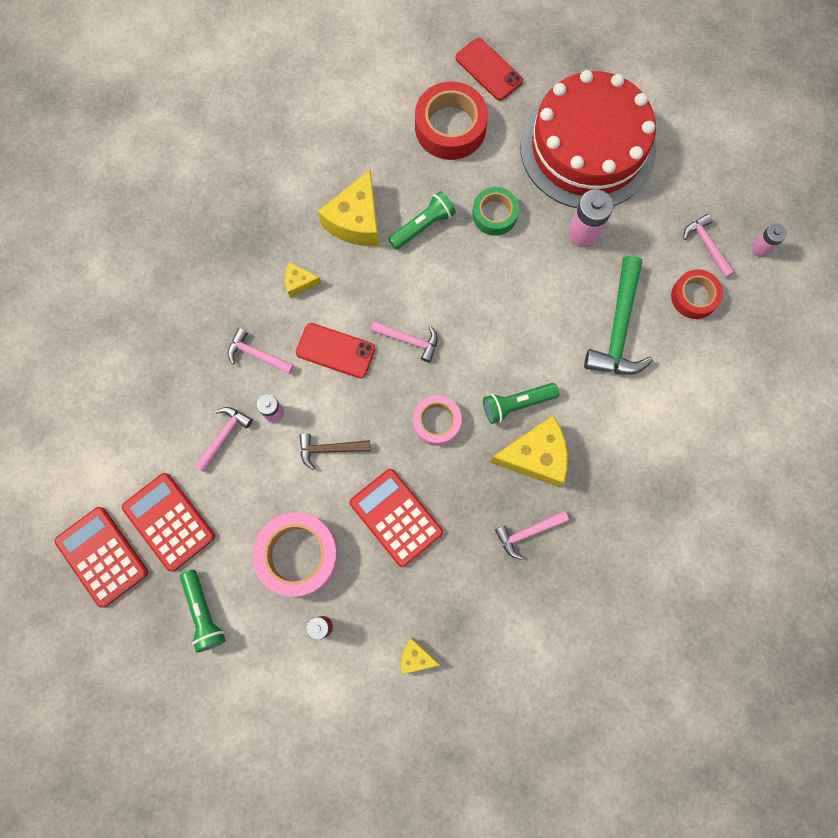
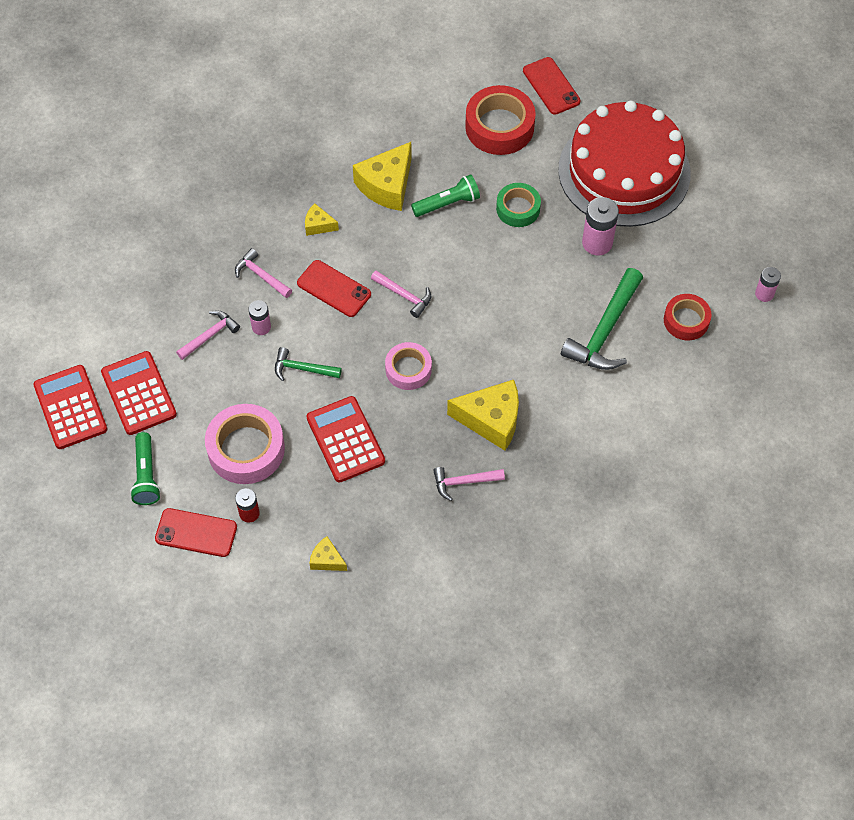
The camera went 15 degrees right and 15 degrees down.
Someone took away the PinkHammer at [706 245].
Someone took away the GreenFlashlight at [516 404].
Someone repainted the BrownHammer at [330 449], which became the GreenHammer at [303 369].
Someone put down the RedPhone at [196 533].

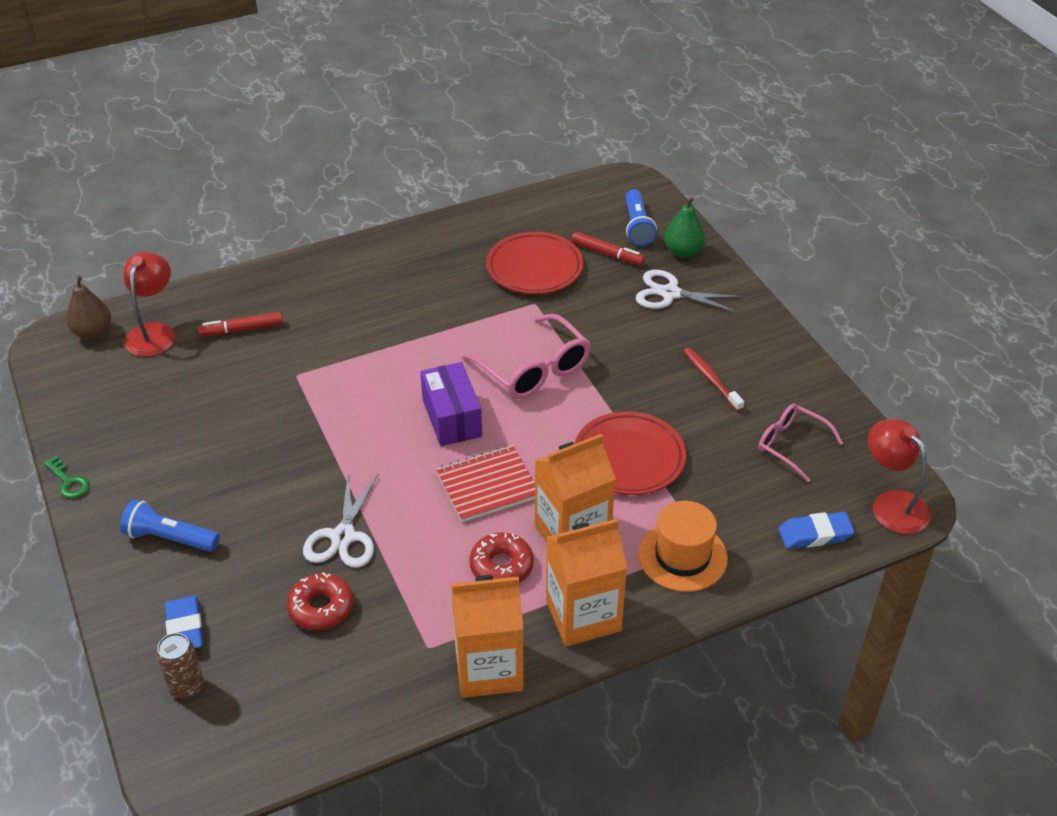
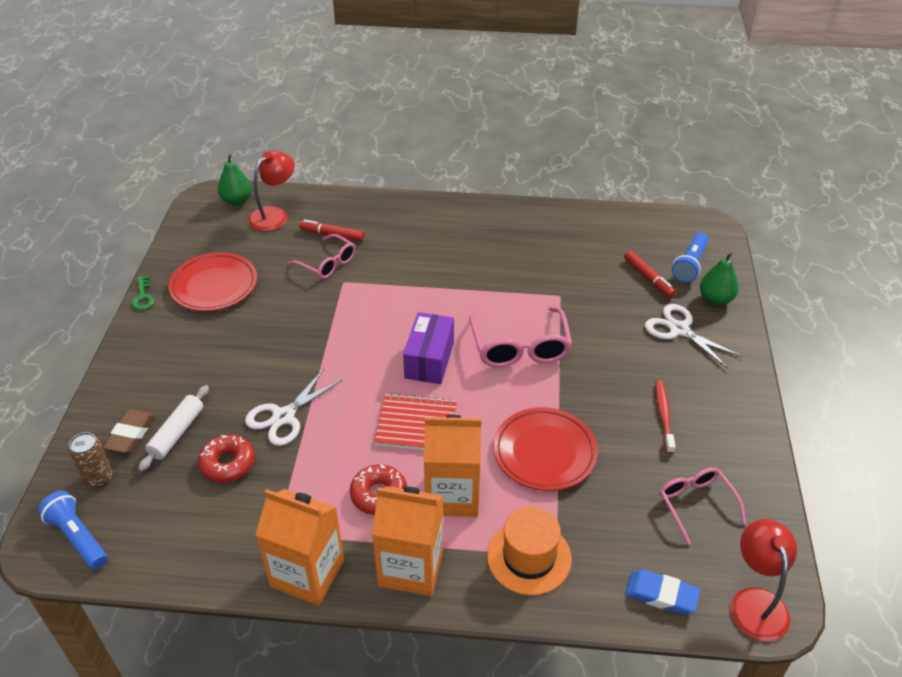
The camera went 30 degrees right and 0 degrees up.
Someone carried the RedPlate from [534 268] to [214 286].
Someone repainted the BrownPear at [93 332], which became the GreenPear at [237 201].
Someone carried the BlueFlashlight from [170 538] to [78 537].
Someone repainted the BlueEraser at [185 628], which became the BrownEraser at [131 434].
Someone put down the PinkGlasses at [328 263].
Someone put down the WhiteRollingPin at [177 433].

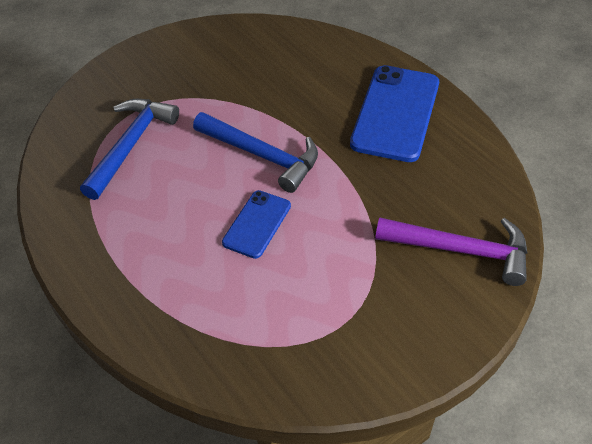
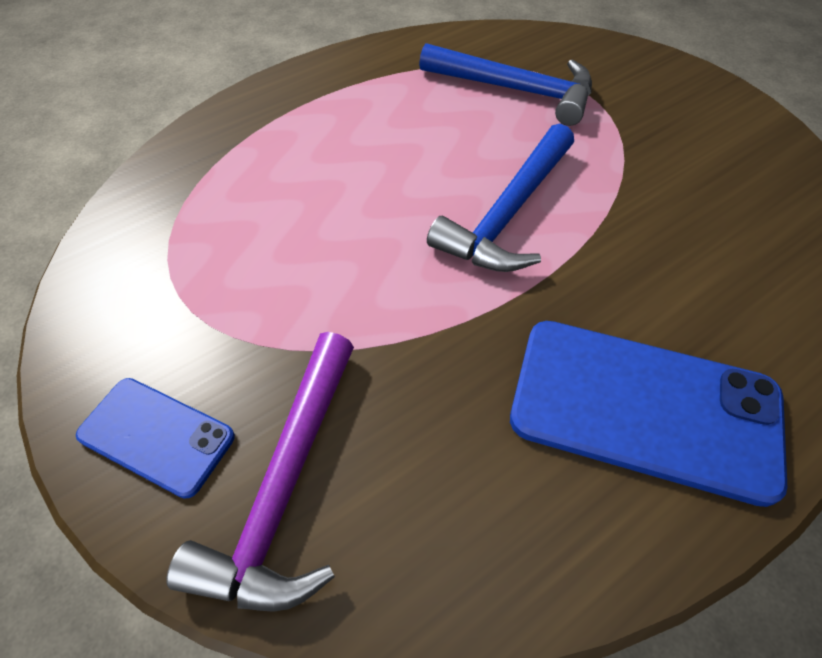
The camera went 90 degrees right and 5 degrees up.
Someone carried the BluePhone from [257 224] to [156 436].

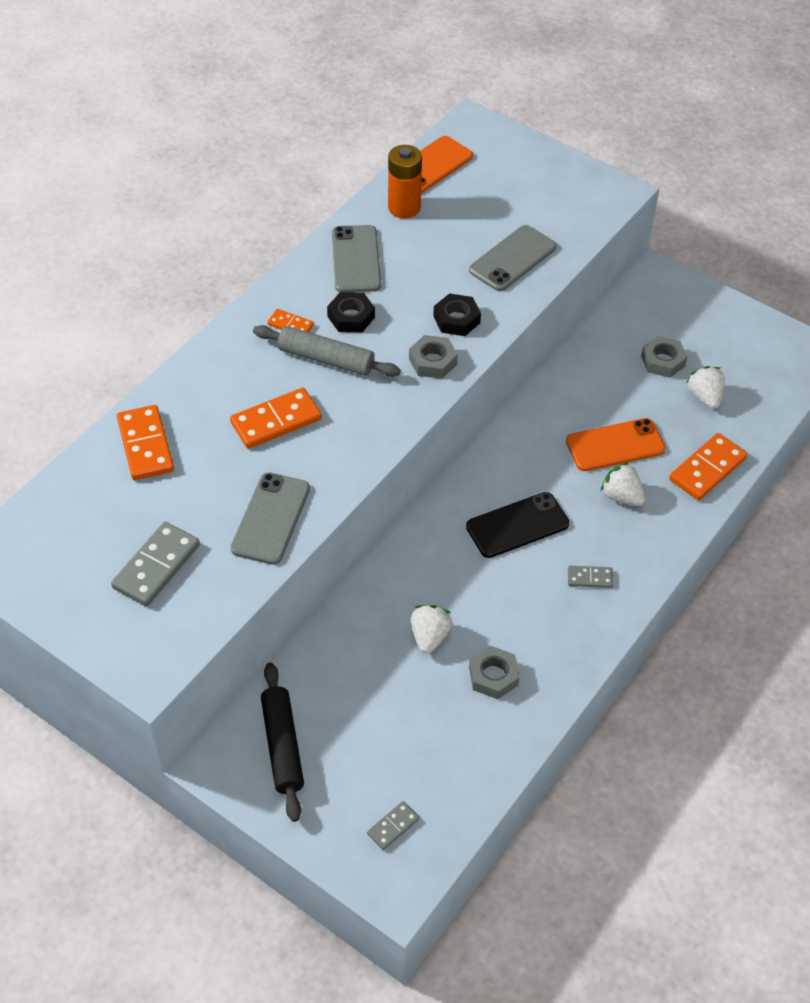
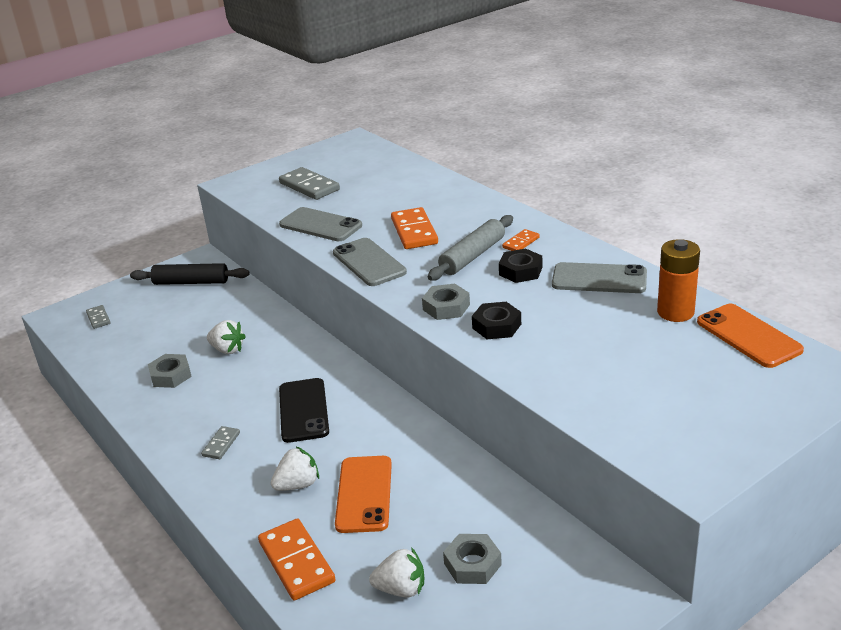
The camera went 110 degrees right and 20 degrees down.
Someone carried the GreyPhone from [513 259] to [369 263].
Someone took away the OrangeDomino at [145 445].

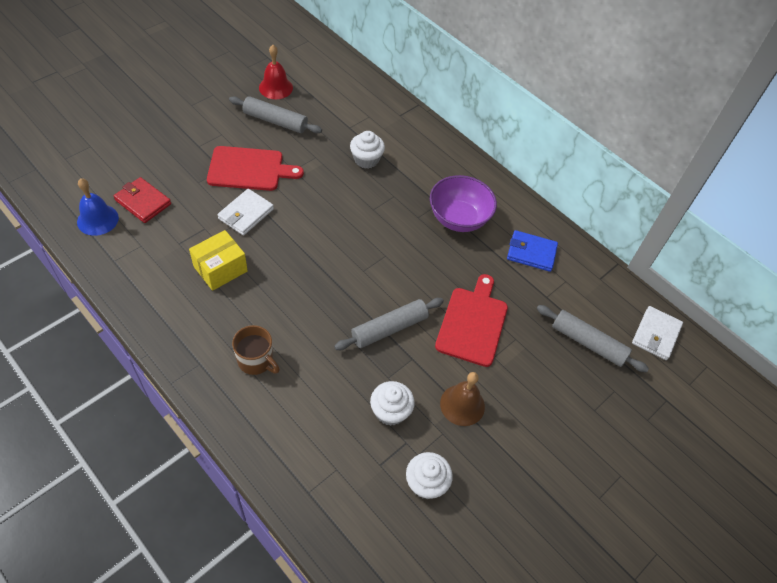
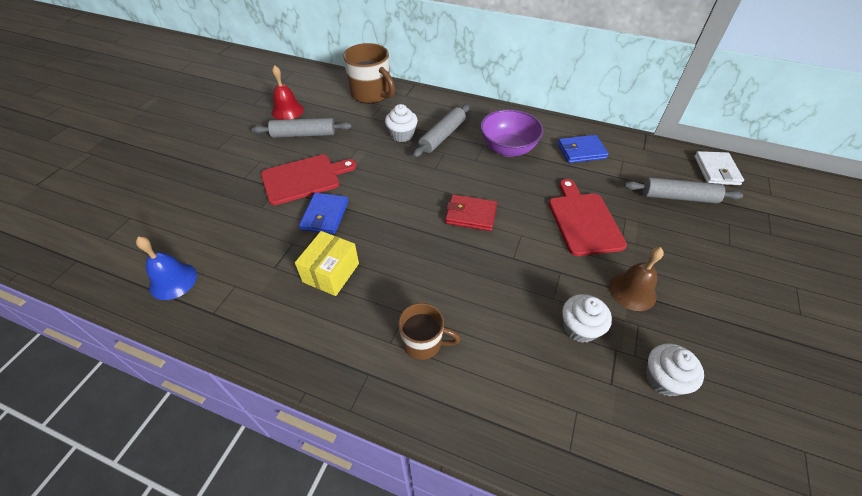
The camera went 20 degrees left and 5 degrees down.
Someone carried the RedWallet from [143 202] to [471 215].
Someone repainted the WhiteWallet at [246 214], which became the BlueWallet at [325 215].
Someone carried the GreyRollingPin from [389 329] to [442 136].
Someone put down the BrownMug at [371 94].

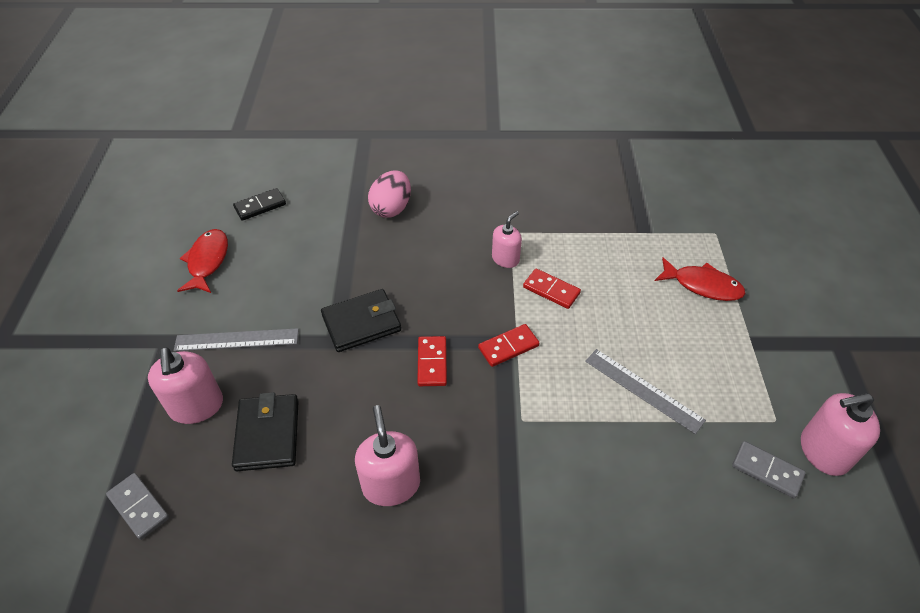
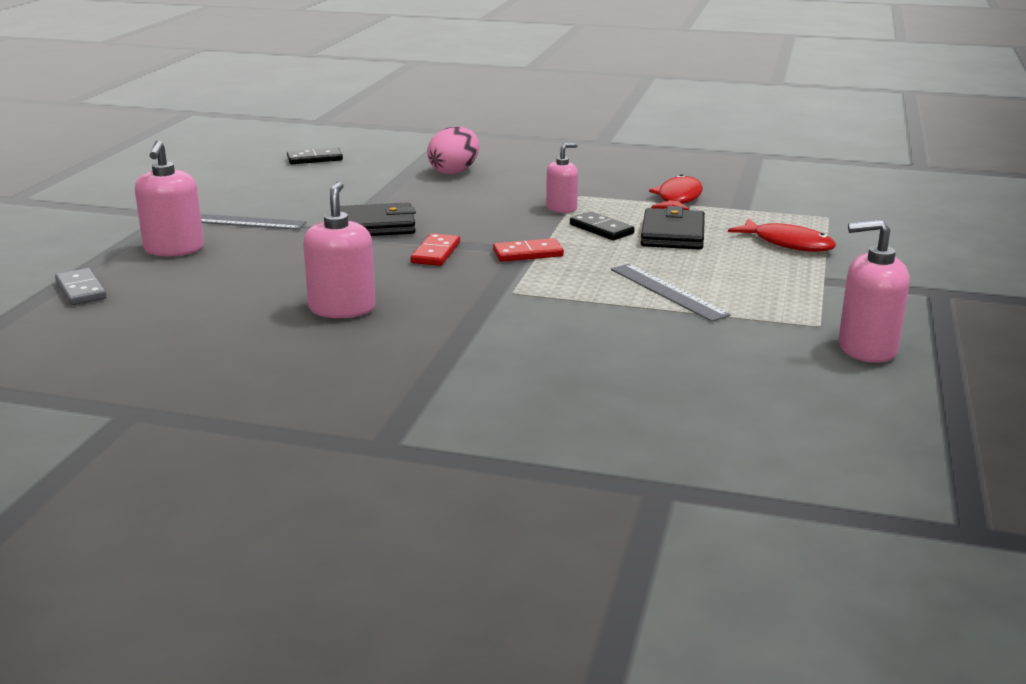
The camera went 15 degrees right and 25 degrees down.
Someone carried the RedFish from [207 261] to [678 199].
Someone repainted the RedDomino at [551 290], which became the BlackDomino at [601 229].
Someone carried the BlackWallet from [267 434] to [672 234].
Someone took away the GreyDomino at [767 470].

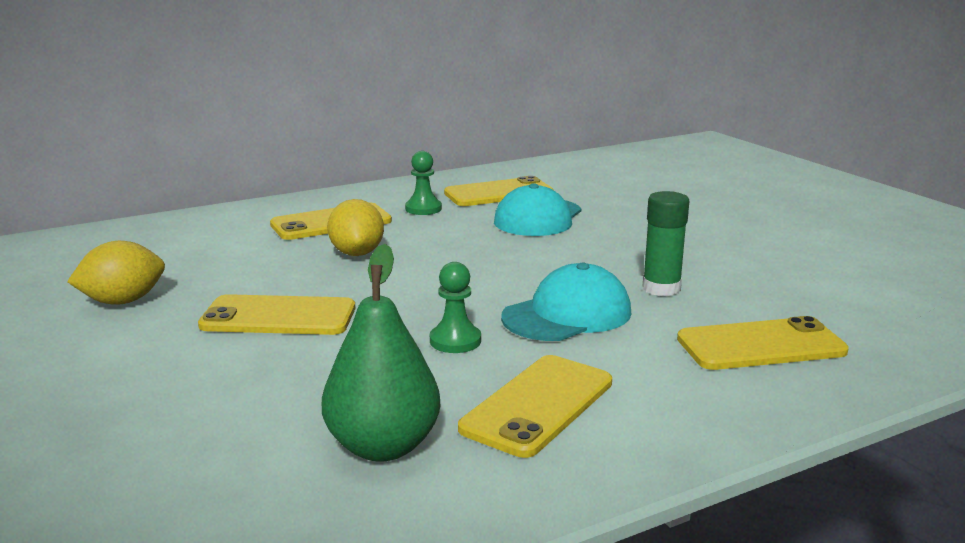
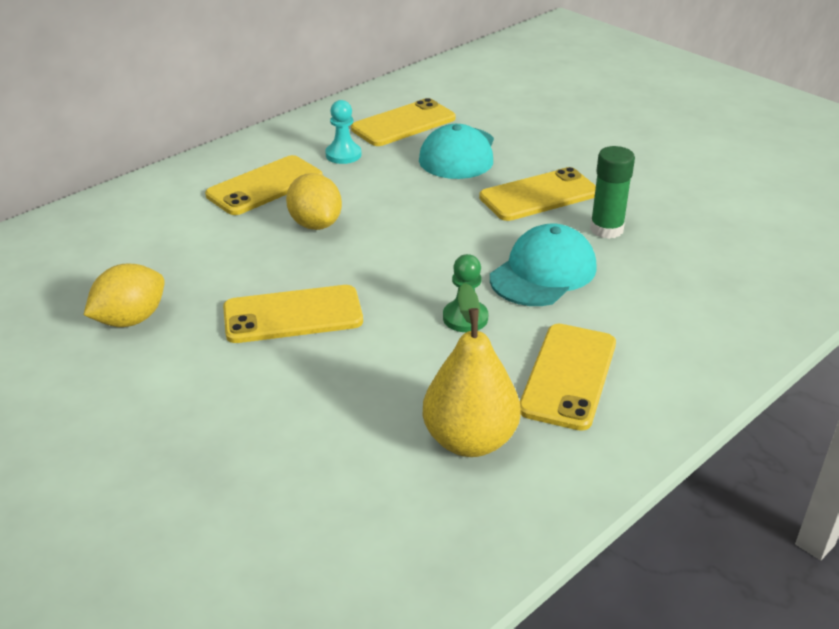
The camera went 15 degrees left and 15 degrees up.
Someone repainted the GreenPawn at [423 209], which became the TurquoisePawn at [343 155].
Someone repainted the GreenPear at [383 446], which became the YellowPear at [470 440].
Someone carried the YellowPhone from [760 345] to [539 195].

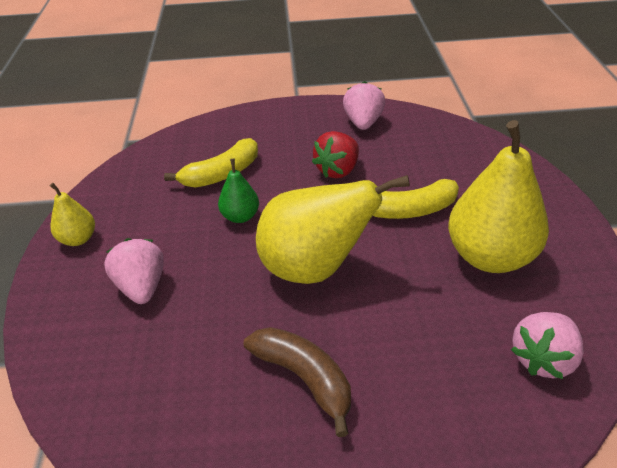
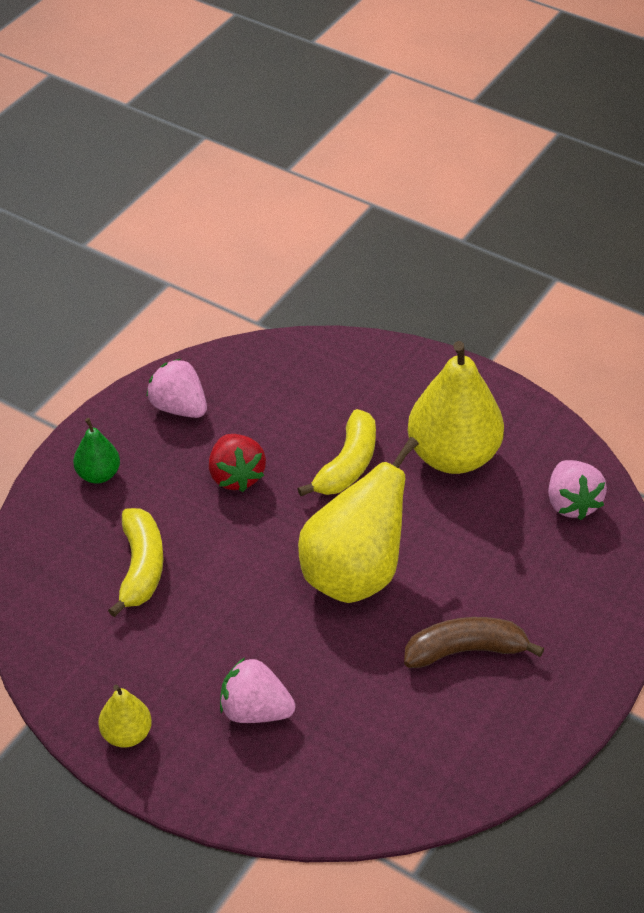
The camera went 55 degrees left and 5 degrees up.
Someone carried the GreenPear from [240 217] to [98 474].

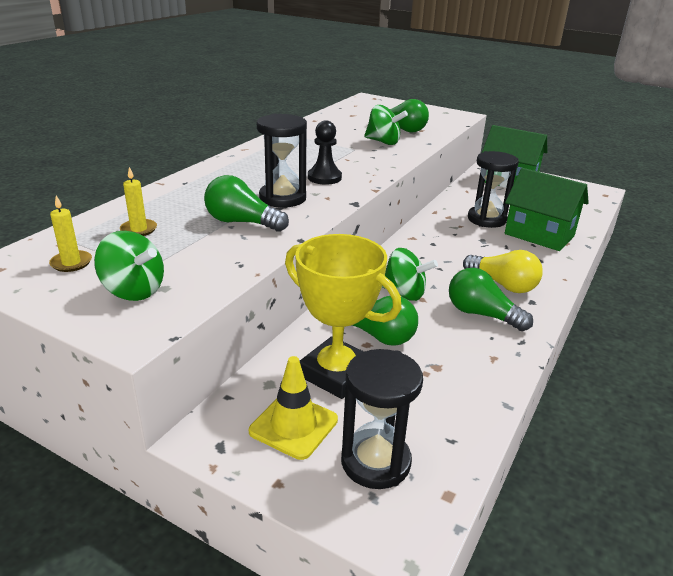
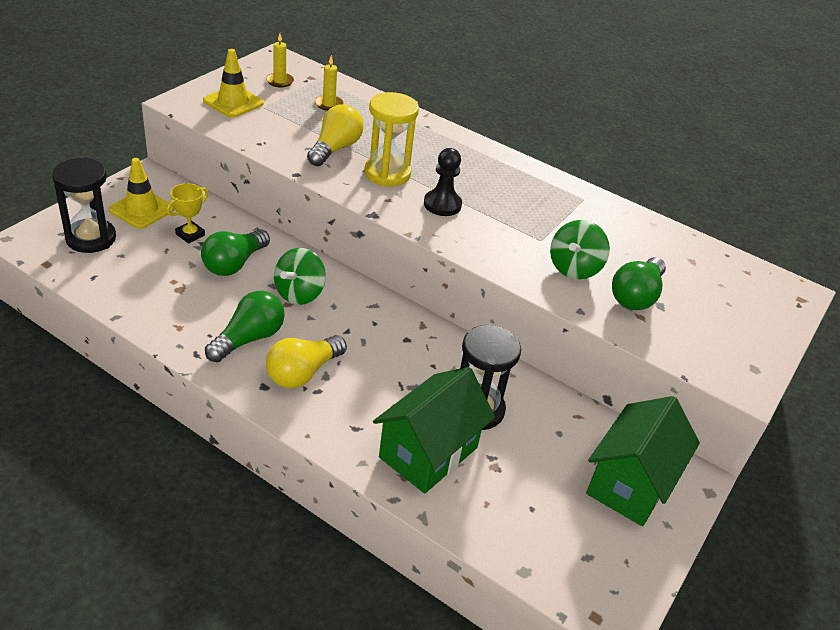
The camera went 90 degrees right and 10 degrees up.
Someone repainted the BlackHourglass at [282 198], which became the YellowHourglass at [387 173].
Someone repainted the GreenLightBulb at [242 222], which became the YellowLightBulb at [335 148].
Someone swapped the GreenSpinningTop at [133 291] for the YellowTrafficCone at [233 102].
Someone scaled the YellowTrophy at [336 373] by 0.48.

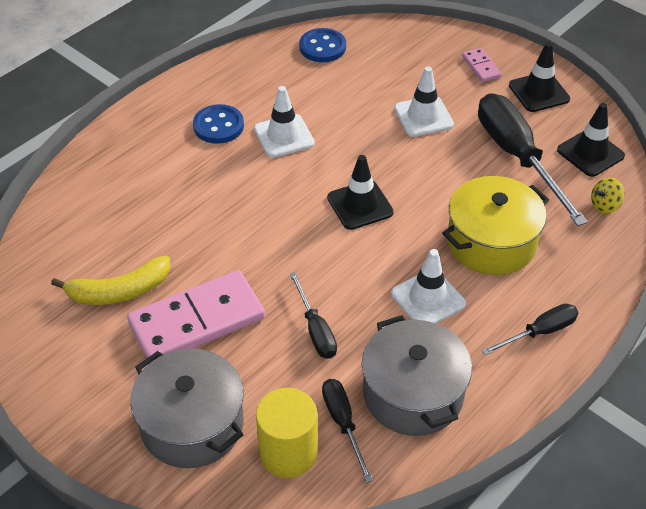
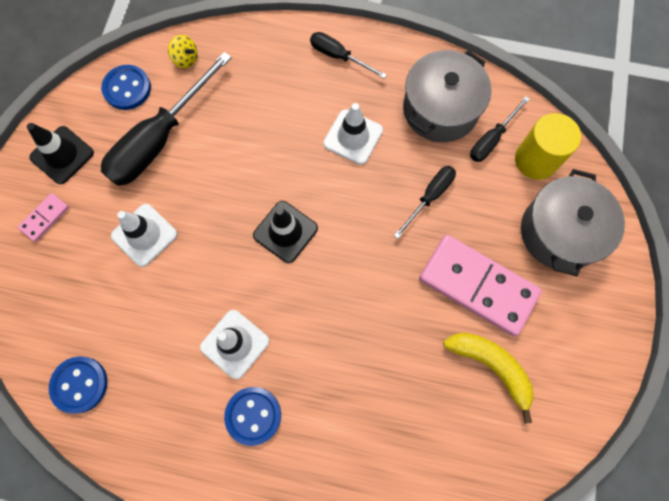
The camera went 120 degrees left and 25 degrees up.
Someone swapped the BlackTrafficCone at [590 153] for the BlueButton at [127 88].
Someone took away the YellowPot at [491 242].

